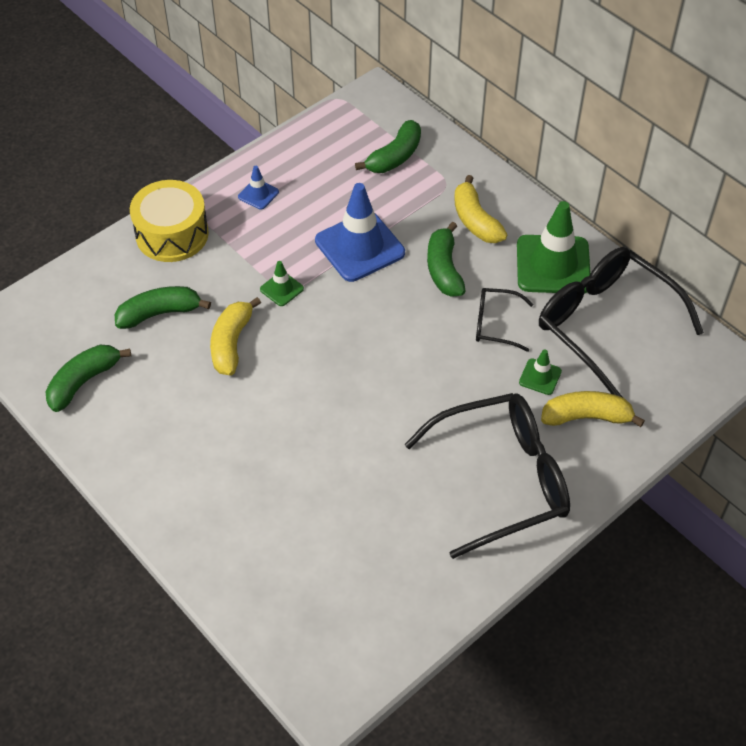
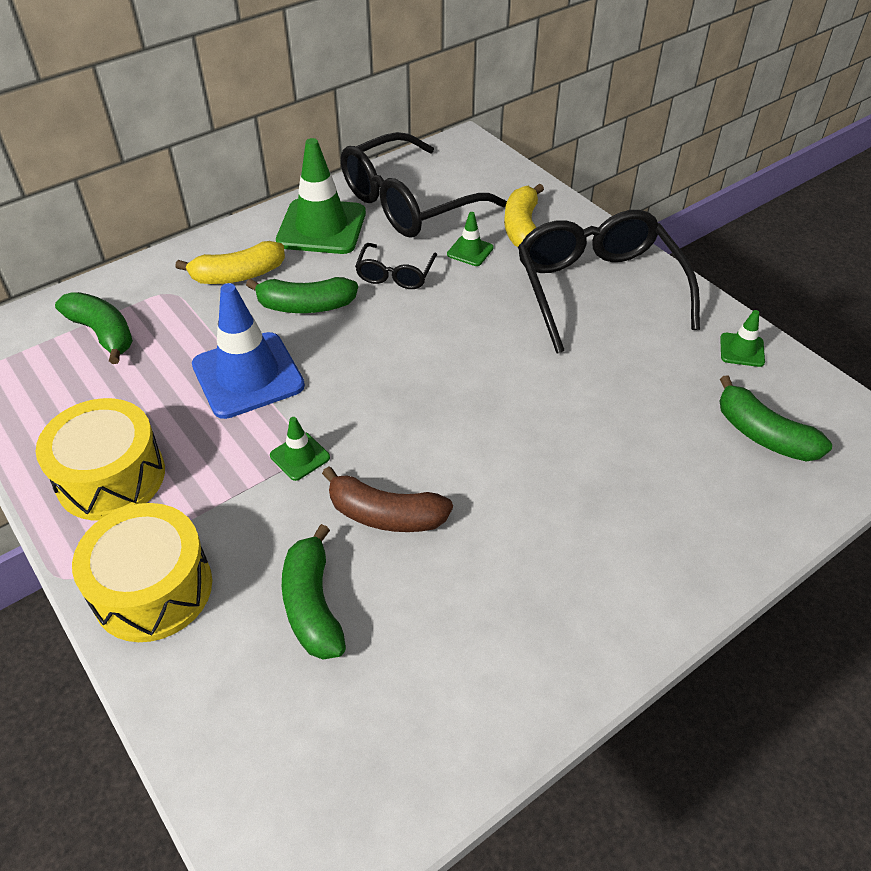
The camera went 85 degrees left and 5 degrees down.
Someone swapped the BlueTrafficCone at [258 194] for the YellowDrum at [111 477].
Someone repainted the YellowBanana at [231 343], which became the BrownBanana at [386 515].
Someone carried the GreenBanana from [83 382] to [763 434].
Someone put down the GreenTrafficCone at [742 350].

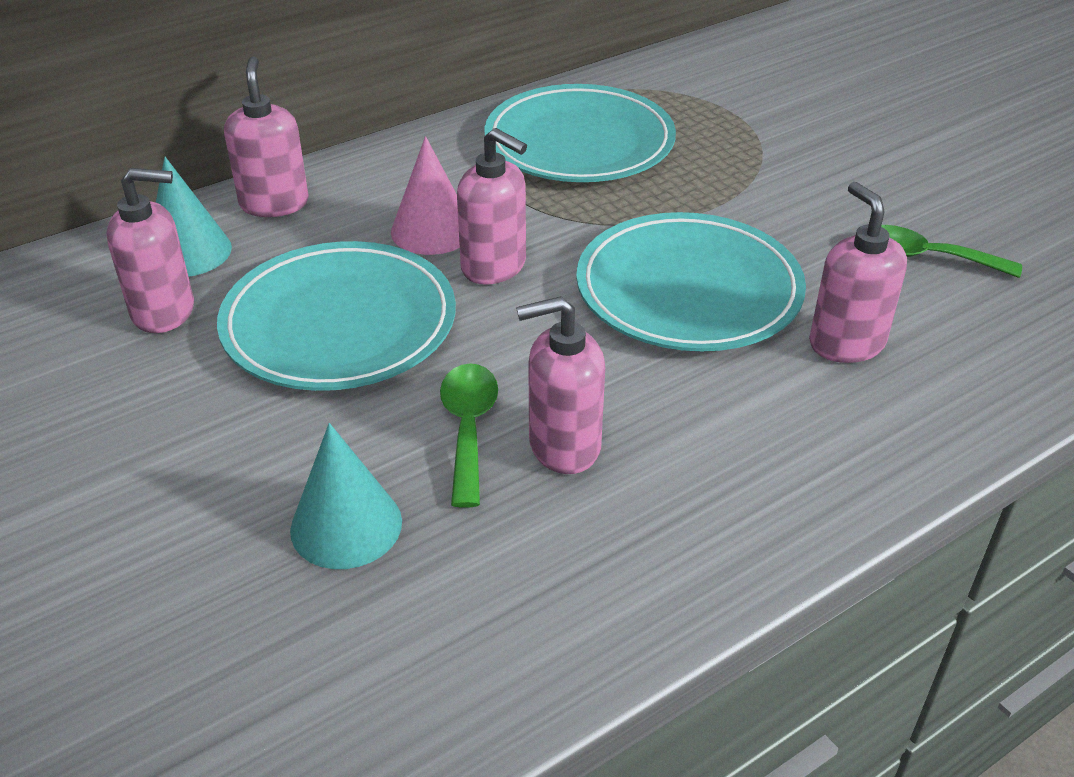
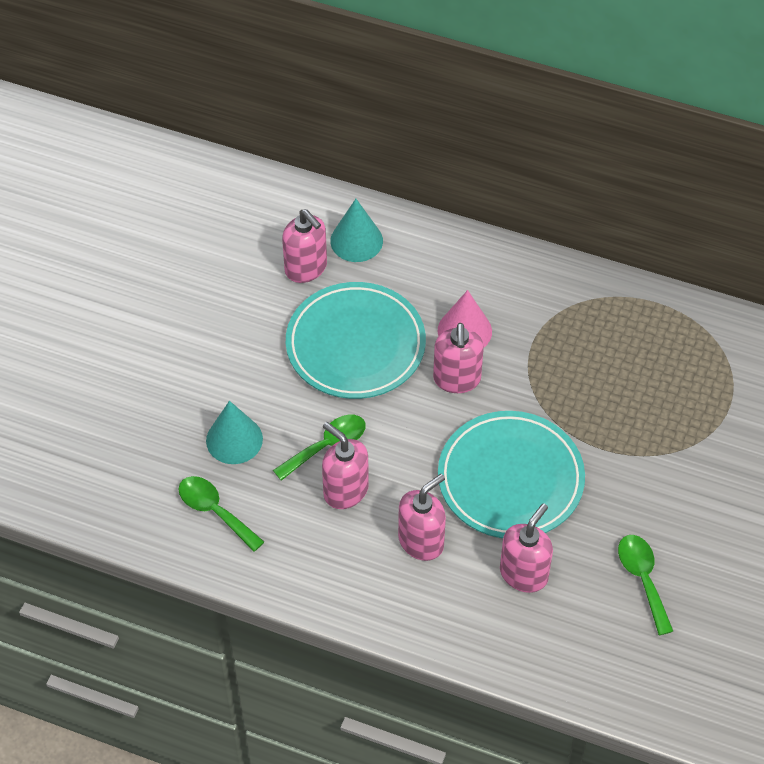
The camera went 55 degrees right and 15 degrees up.
Someone carried the PinkSoapDispenser from [274 203] to [421 541].
Someone took away the TurquoisePlate at [579 143].
Someone put down the GreenSpoon at [215 511].

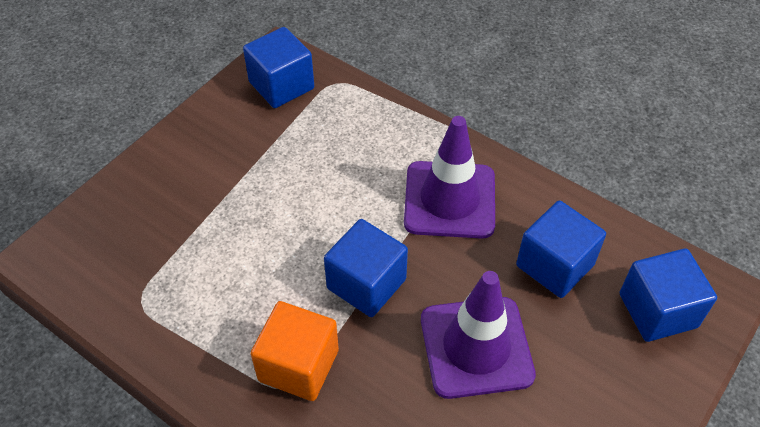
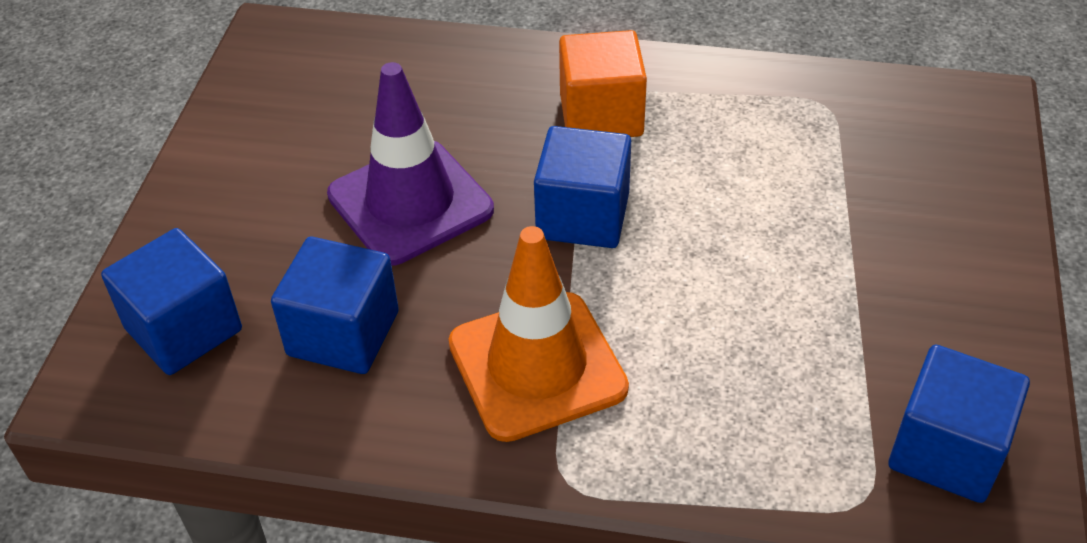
The camera went 155 degrees right and 5 degrees down.
Someone repainted the PurpleTrafficCone at [449 200], which became the OrangeTrafficCone at [537 366].

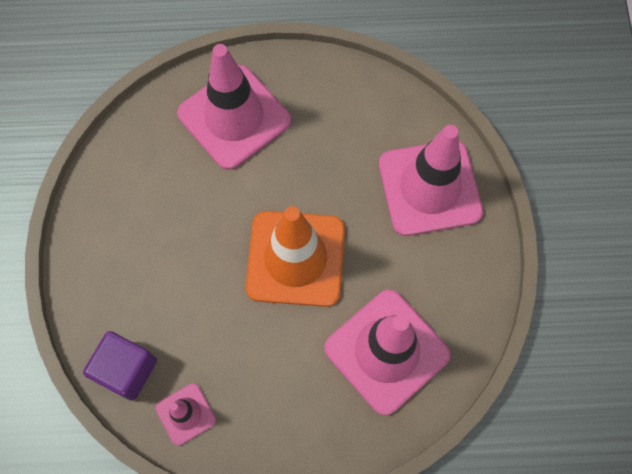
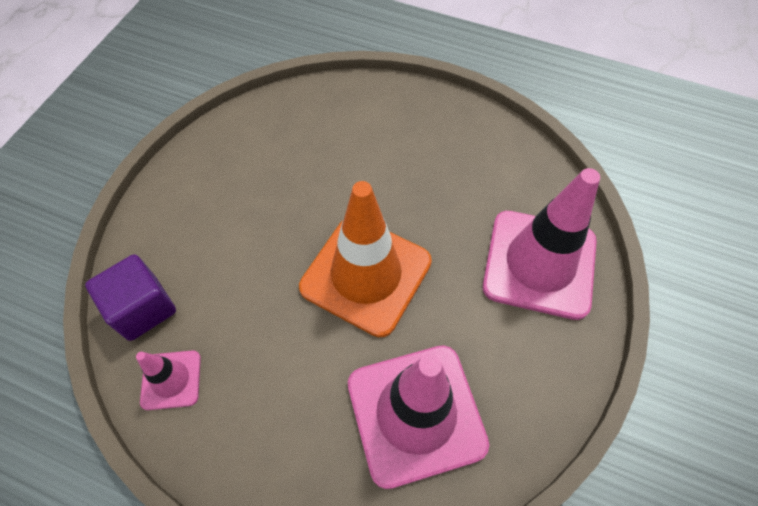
The camera went 25 degrees right and 10 degrees down.
Someone took away the PinkTrafficCone at [234 117].

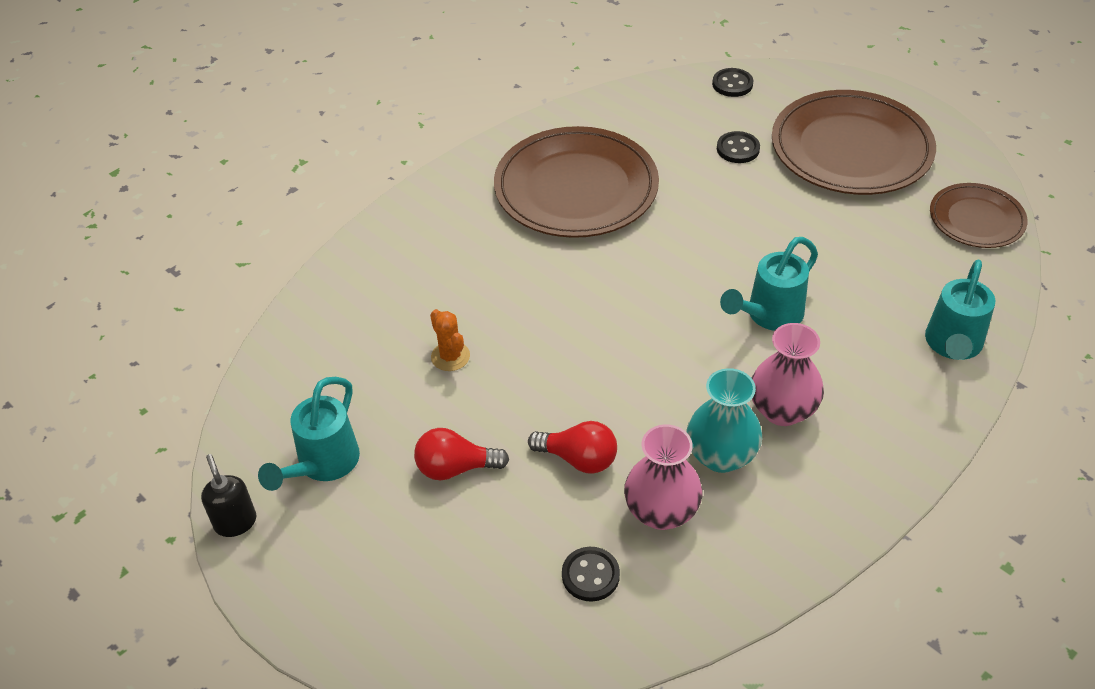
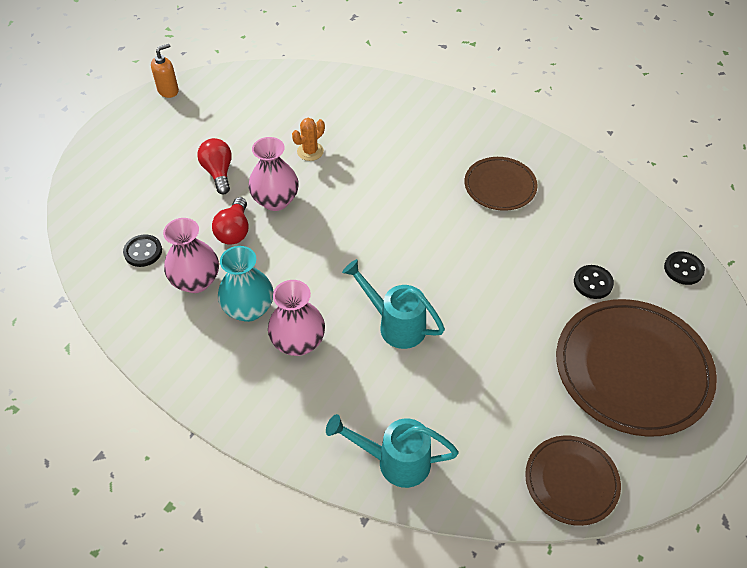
The camera went 75 degrees right and 5 degrees up.
Someone scaled the BrownPlate at [576 188] by 0.55.
Someone took away the TurquoiseWateringCan at [322 465].
Someone repainted the BlackSoapDispenser at [235 522], which became the OrangeSoapDispenser at [168 90].
Someone put down the PinkVase at [275 200].

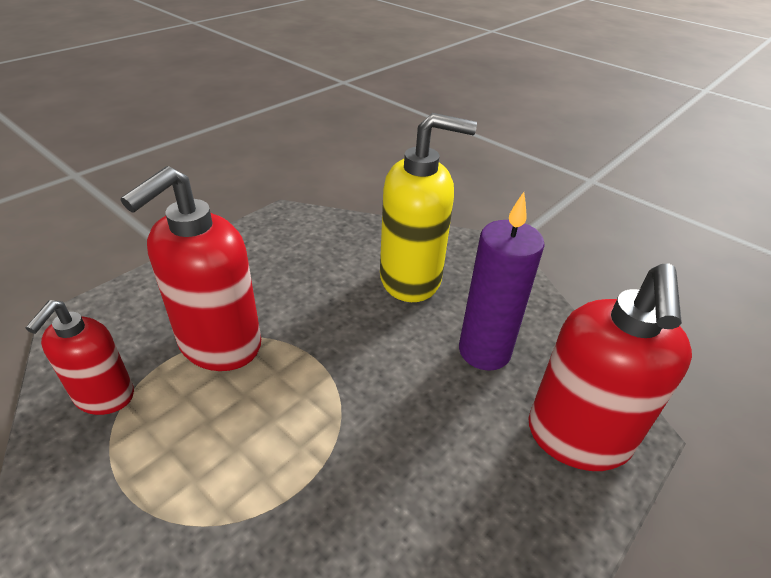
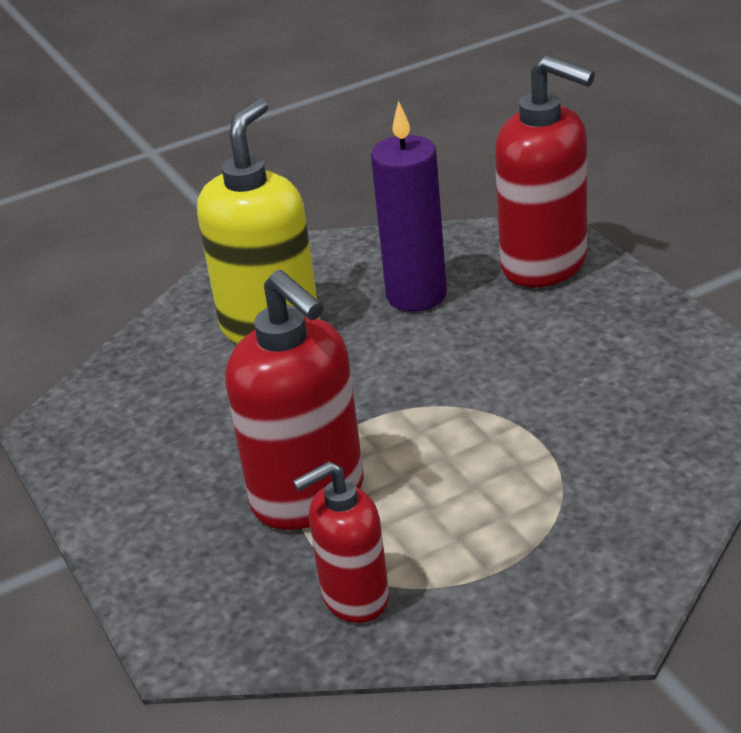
The camera went 65 degrees left and 5 degrees down.
Someone rotated the RedSoapDispenser at [104 397] by 120 degrees clockwise.

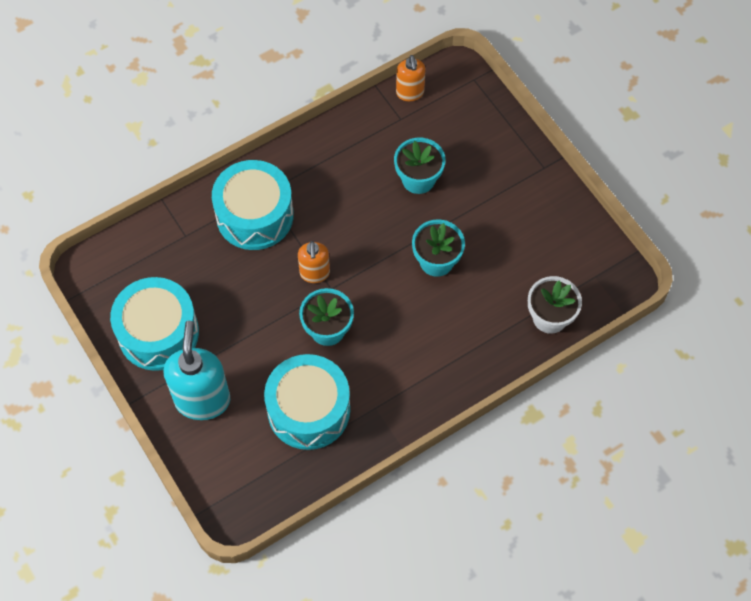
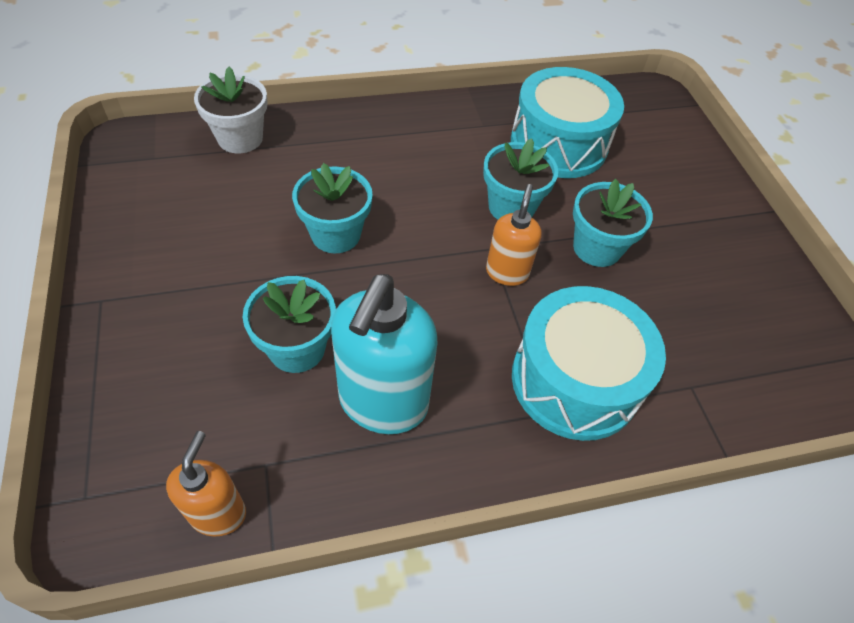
The camera went 165 degrees left and 10 degrees down.
Someone took away the TurquoiseDrum at [158 333].
Someone carried the TurquoiseSoapDispenser from [202 399] to [383 403].
Someone put down the TurquoiseFlowerPot at [597 248].

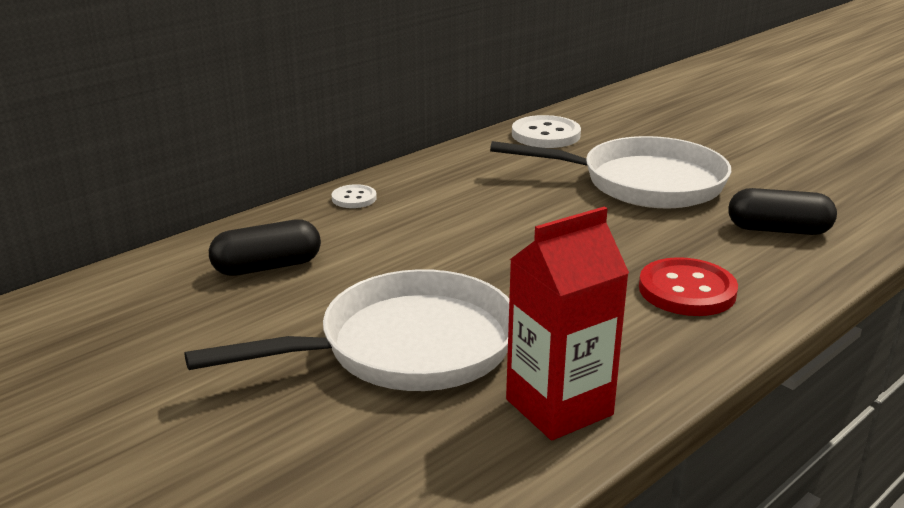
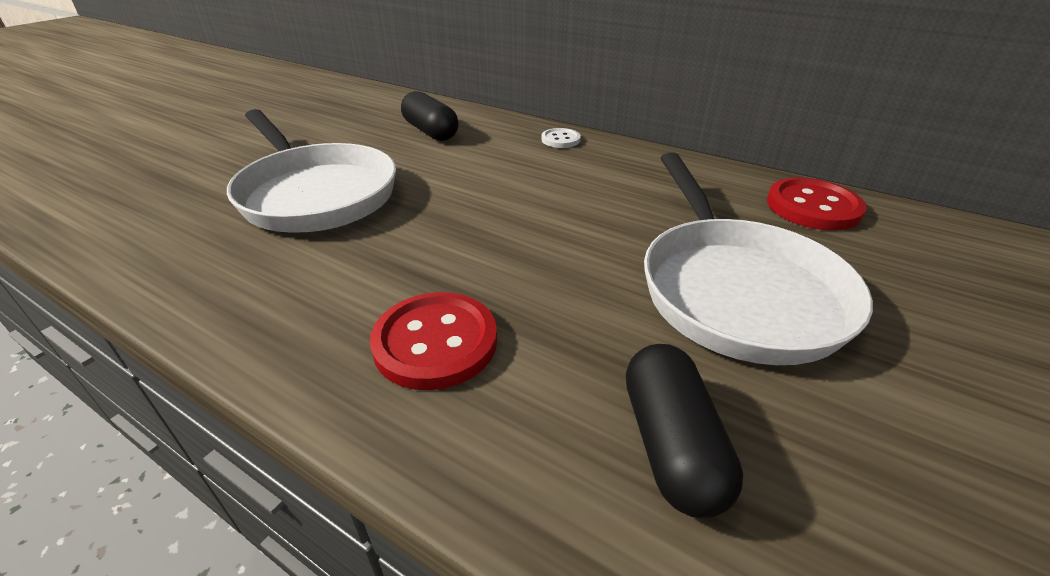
The camera went 75 degrees right and 10 degrees up.
Someone repainted the WhiteButton at [546 135], which became the RedButton at [813 207].
Someone took away the RedCarton at [559 407].

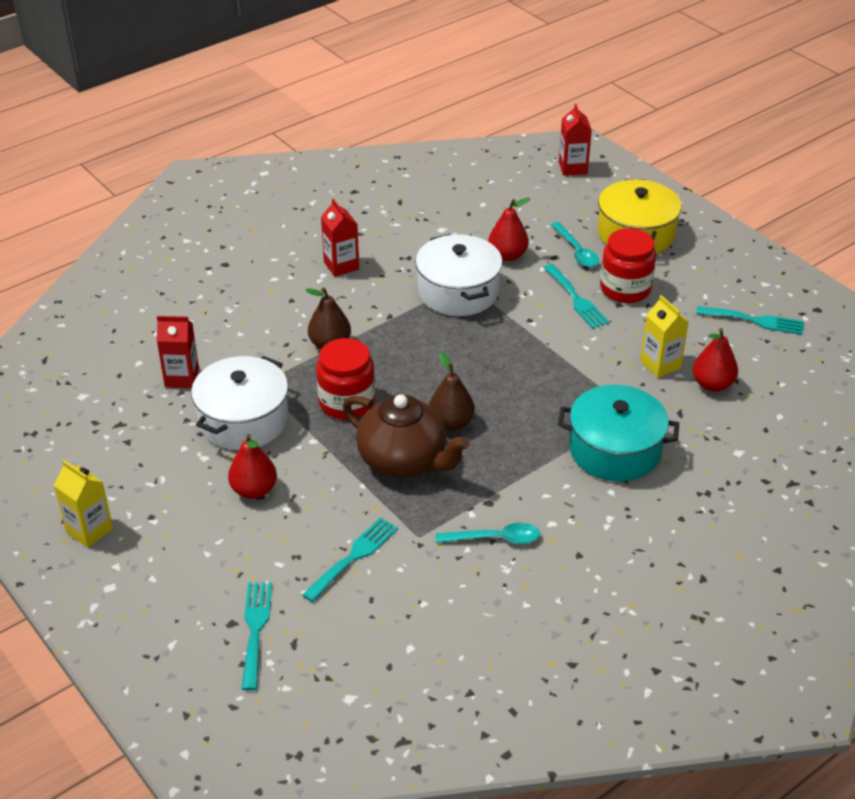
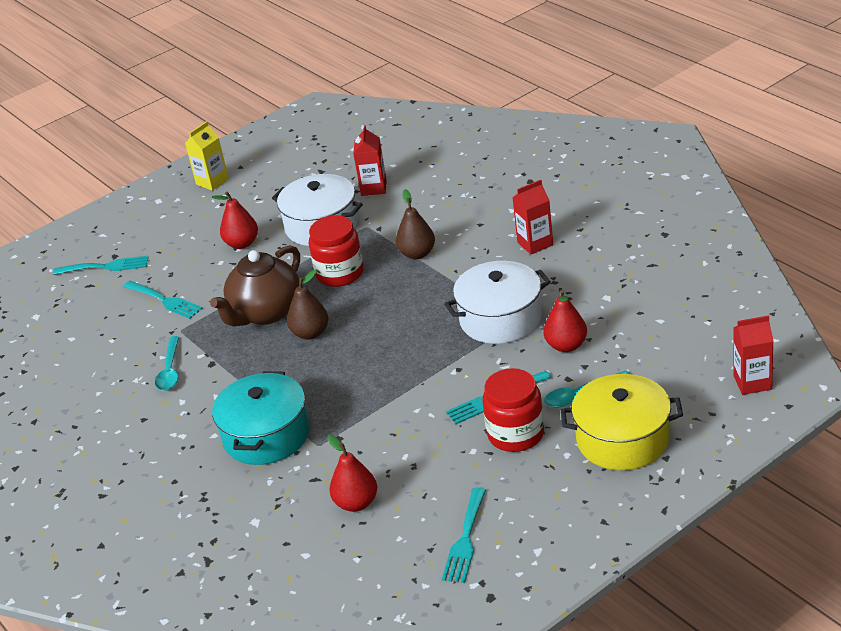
The camera went 95 degrees right and 5 degrees down.
Someone took away the YellowCarton at [660 364].

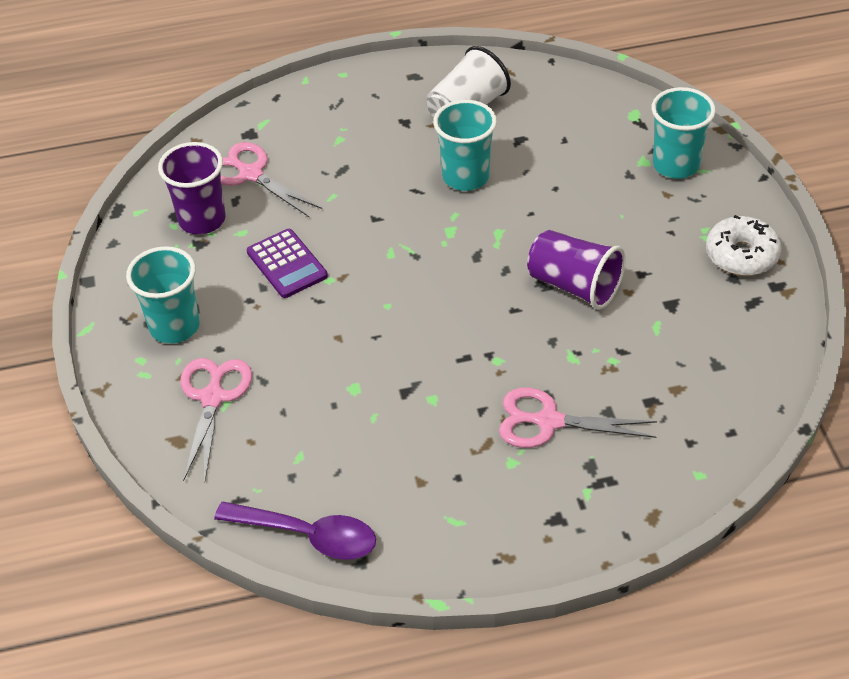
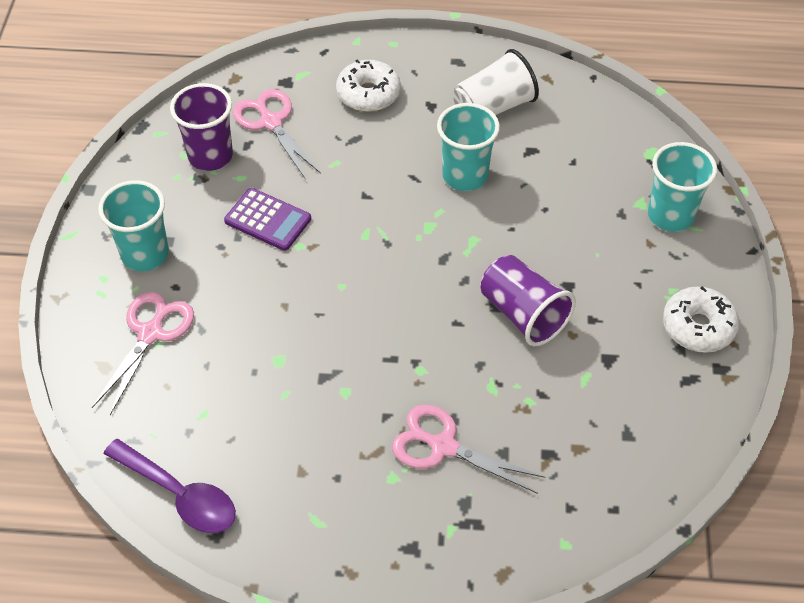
The camera went 15 degrees right and 5 degrees up.
Someone rotated the PurpleCalculator at [287 264] by 45 degrees counterclockwise.
Someone put down the WhiteDonut at [368 94].

